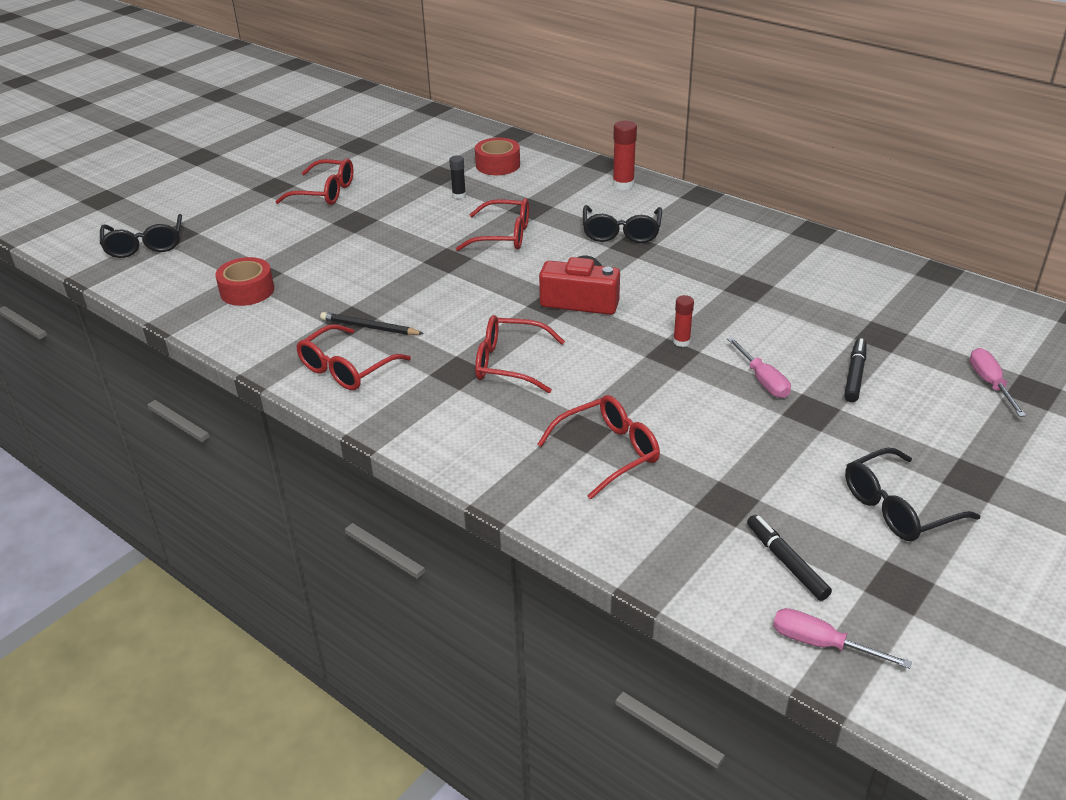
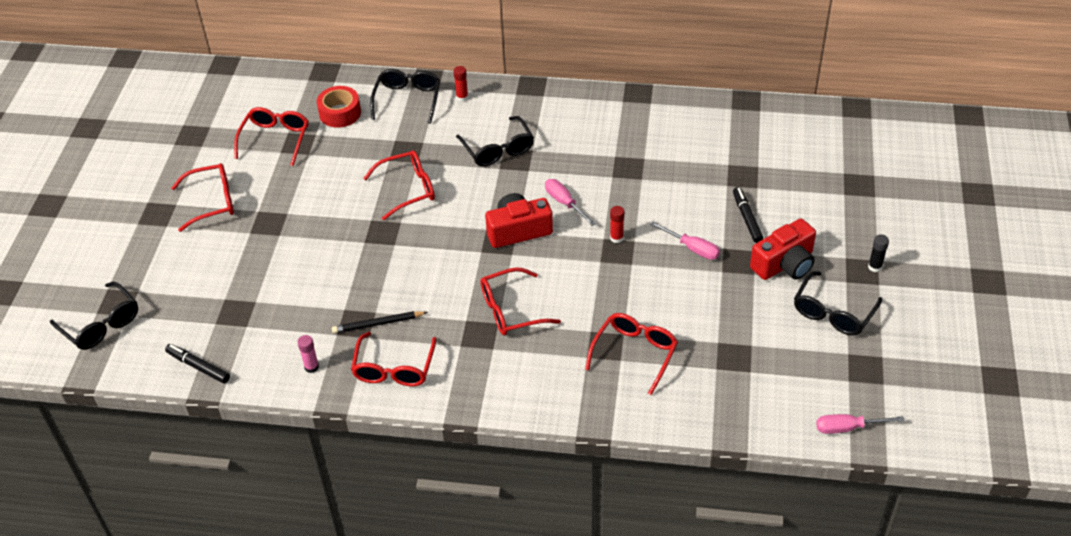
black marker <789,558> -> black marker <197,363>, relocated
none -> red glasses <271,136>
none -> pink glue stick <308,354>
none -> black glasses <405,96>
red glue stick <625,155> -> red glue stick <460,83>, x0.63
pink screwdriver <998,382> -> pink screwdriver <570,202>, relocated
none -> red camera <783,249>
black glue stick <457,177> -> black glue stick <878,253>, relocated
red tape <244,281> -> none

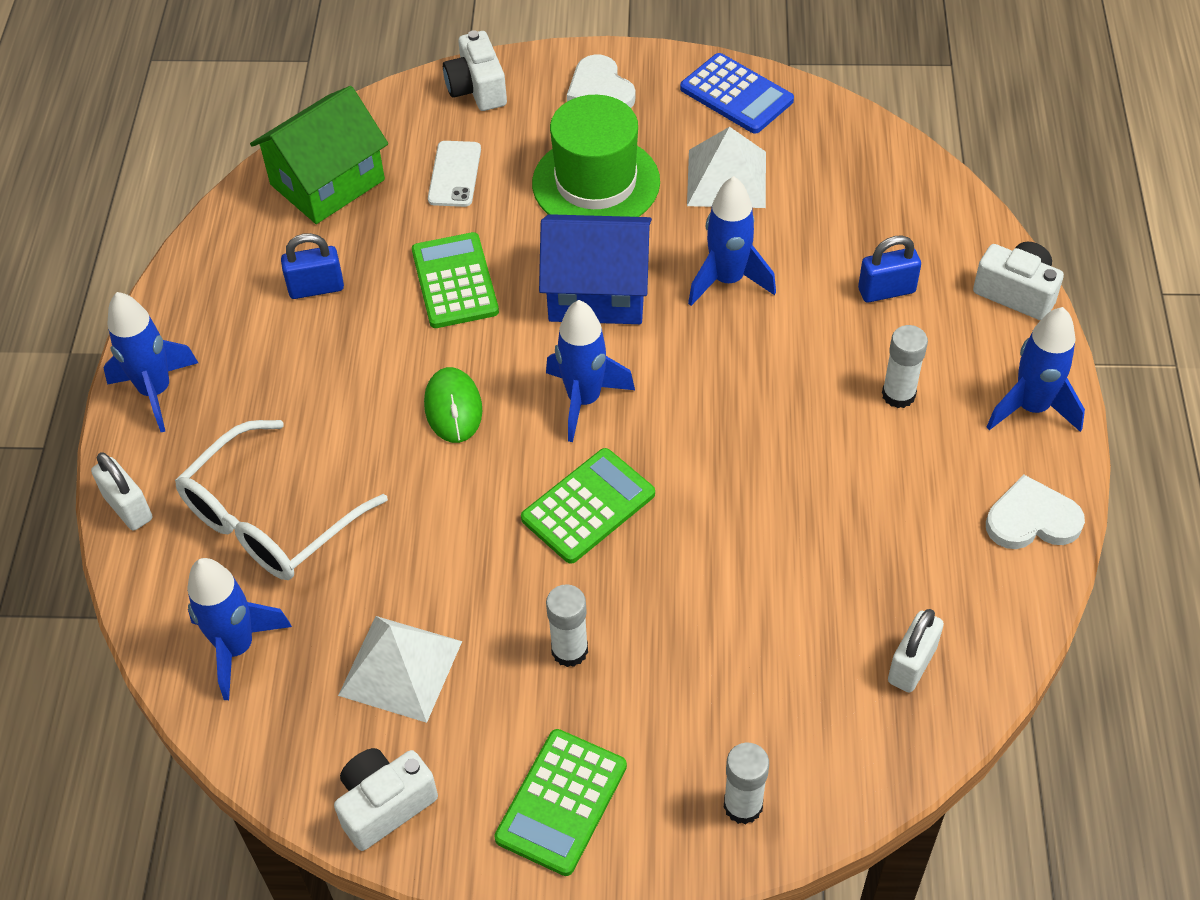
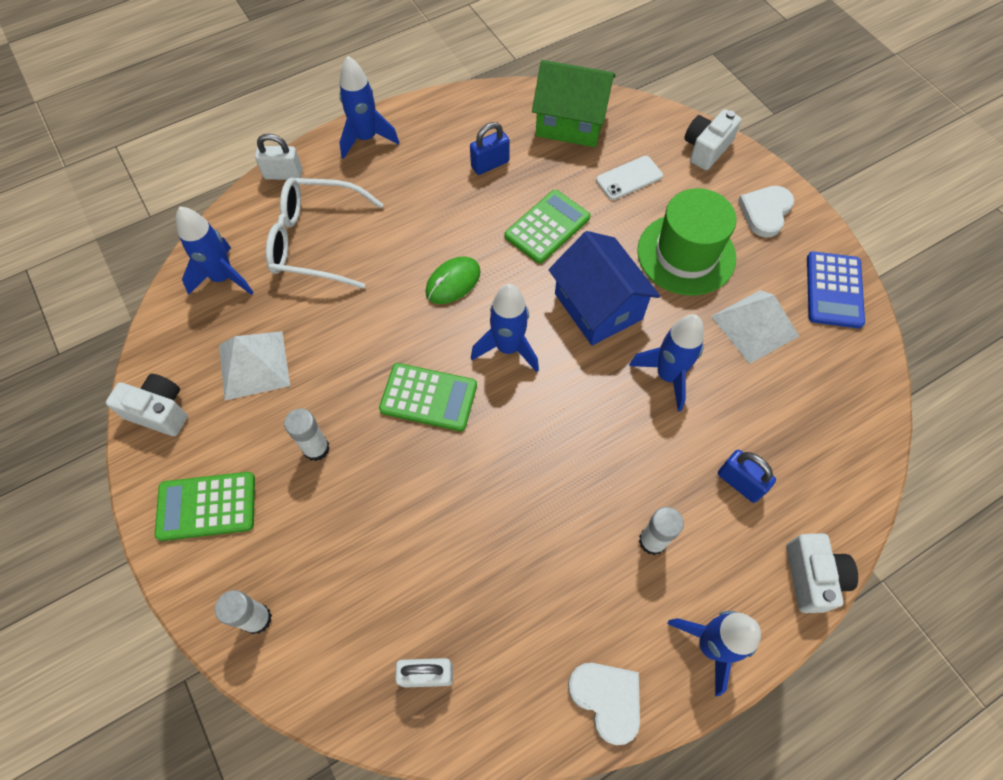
white padlock <121,491> -> white padlock <278,157>, 75 degrees clockwise
blue padlock <312,266> -> blue padlock <490,148>, 75 degrees counterclockwise

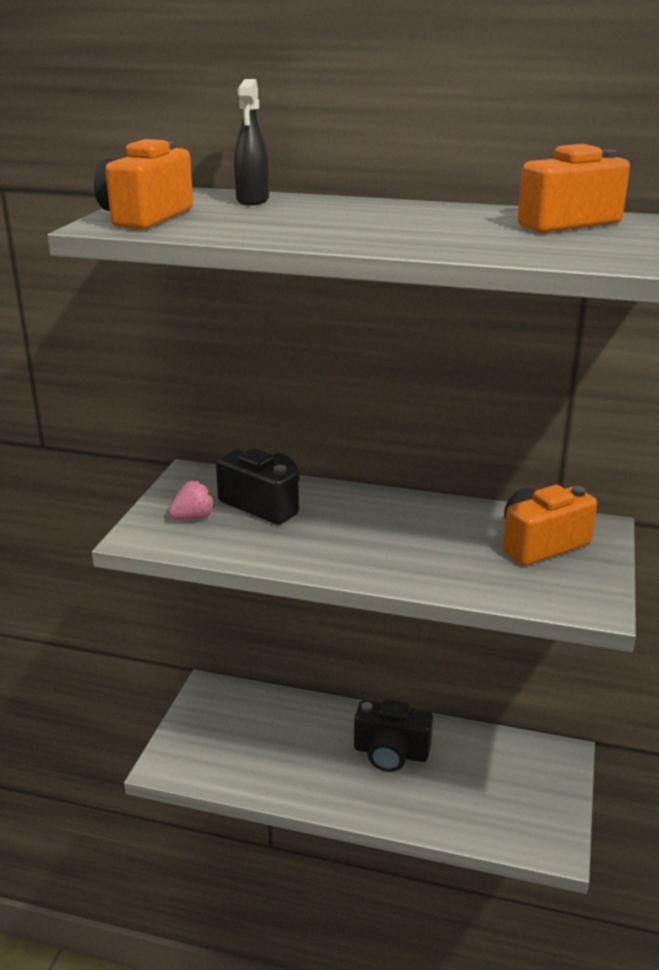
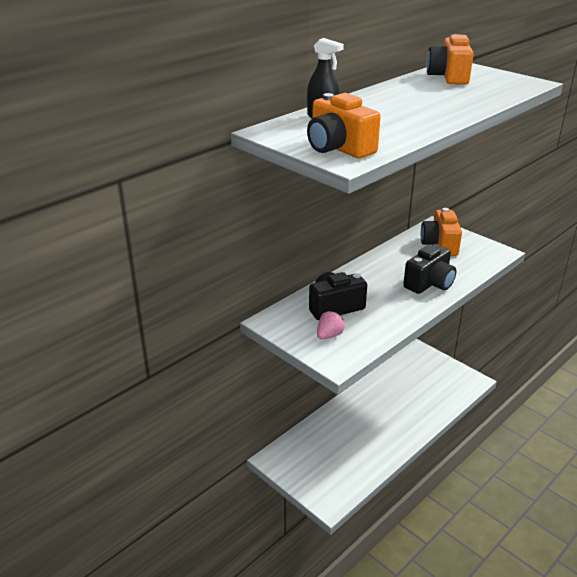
pink strawberry <191,500> -> pink strawberry <331,325>, 45 degrees clockwise
black camera <393,735> -> black camera <429,269>, relocated

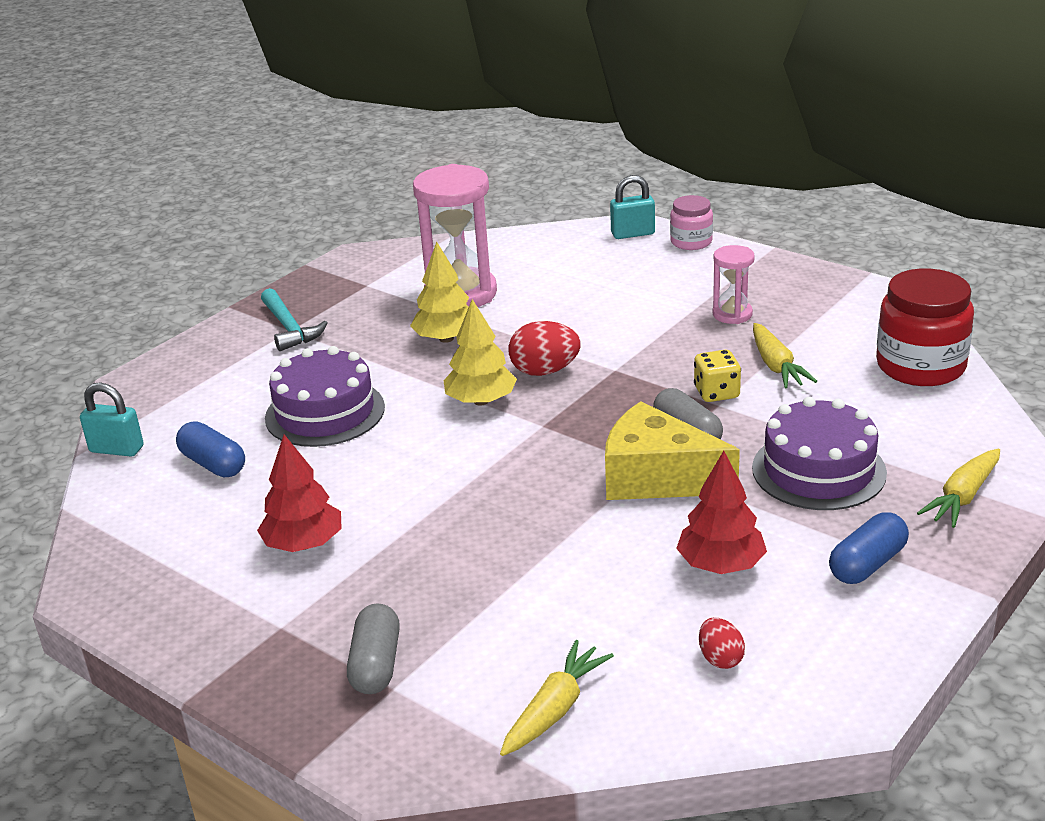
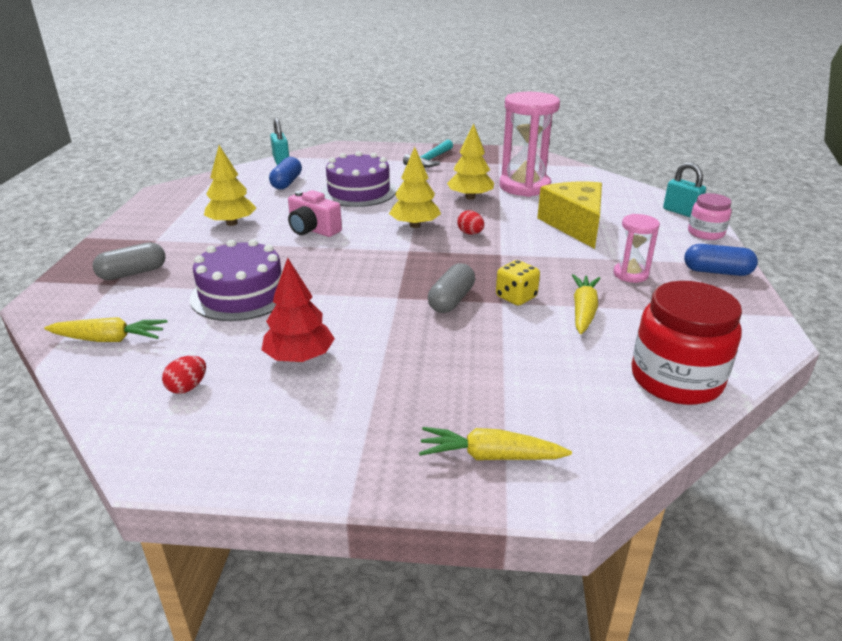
purple cake <819,453> -> purple cake <236,280>, relocated
red tree <299,493> -> yellow tree <230,185>
none -> pink camera <315,213>
red egg <545,348> -> red egg <470,222>, x0.59
yellow cheese <672,450> -> yellow cheese <569,215>, relocated
yellow carrot <785,355> -> yellow carrot <586,304>, 150 degrees clockwise
blue capsule <869,548> -> blue capsule <721,260>, relocated

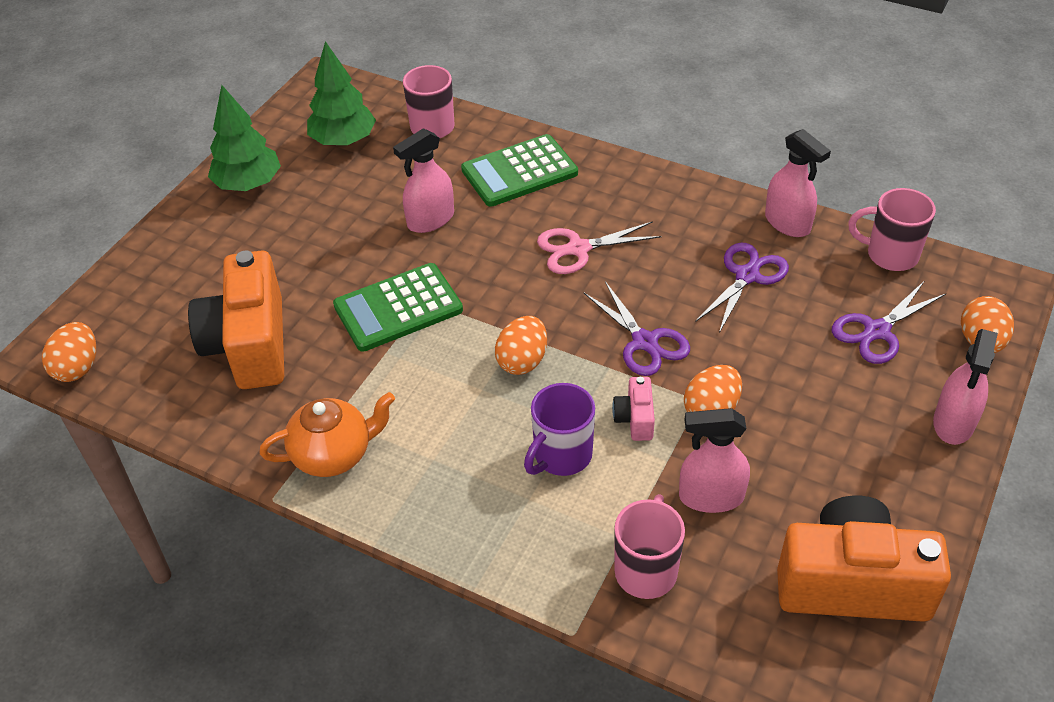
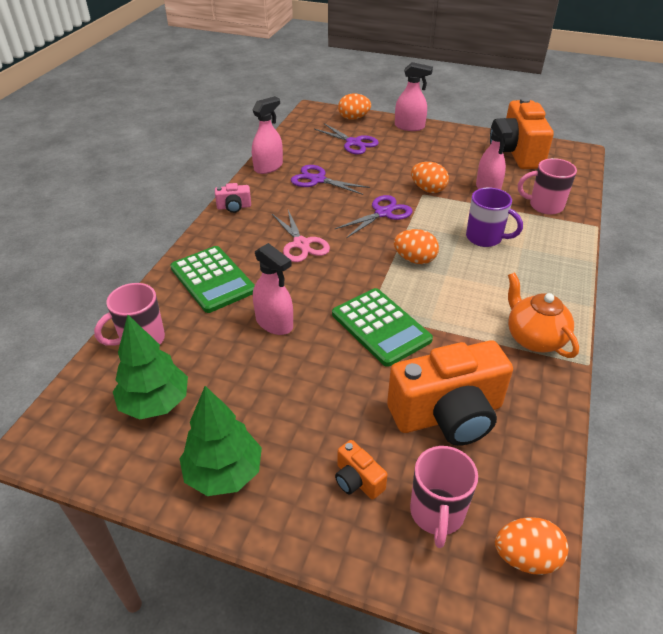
pink camera <633,409> -> pink camera <233,198>, relocated
none -> orange camera <361,469>
pink mug <892,229> -> pink mug <444,497>, relocated

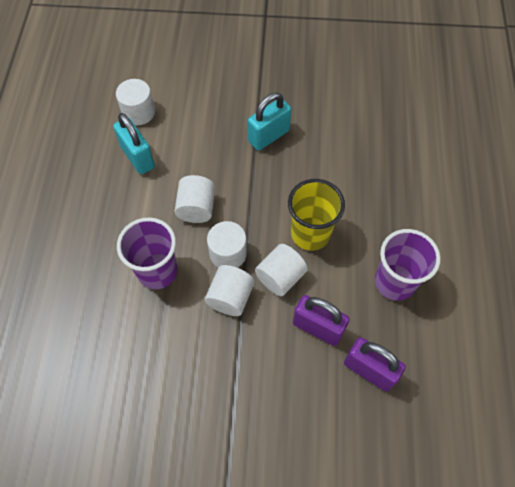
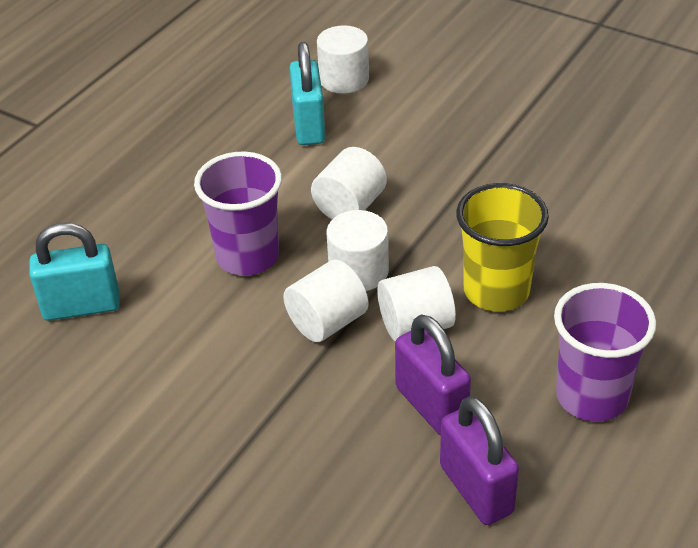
turquoise padlock <269,122> -> turquoise padlock <74,272>, relocated

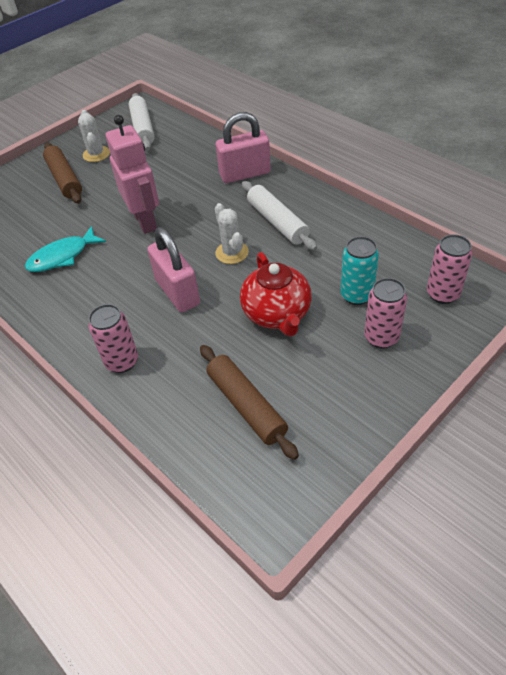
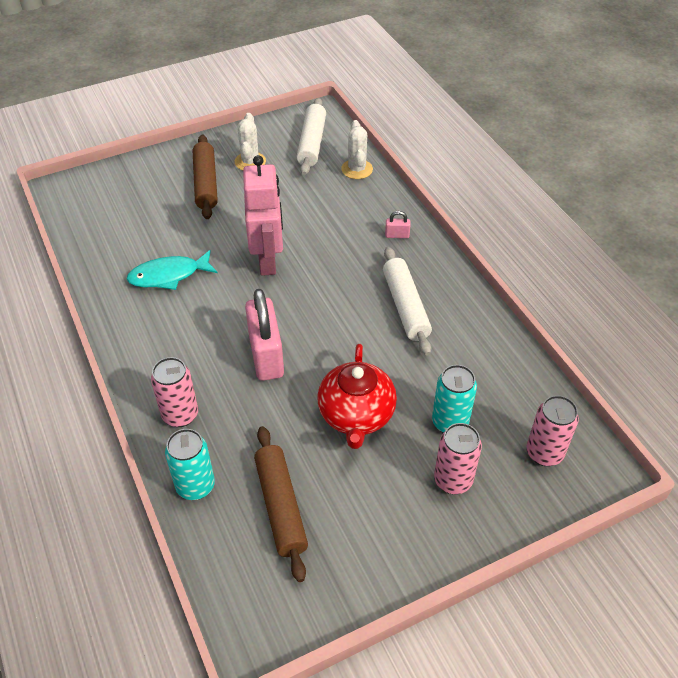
none -> turquoise can <190,464>
white cactus <232,233> -> white cactus <357,149>, relocated
pink padlock <243,147> -> pink padlock <398,224>, x0.42

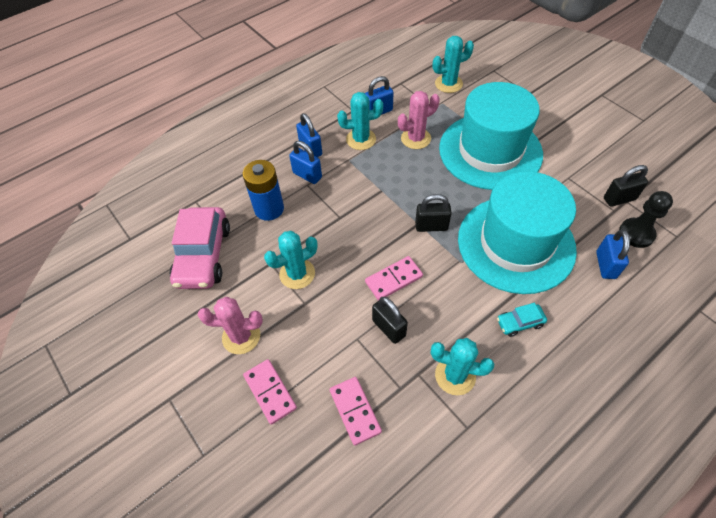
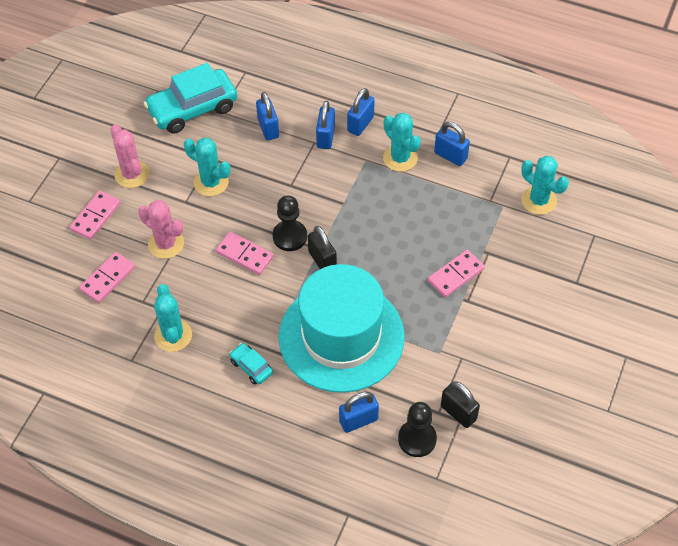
pink cactus <419,120> -> pink cactus <161,229>, relocated
pink car <199,248> -> turquoise car <190,98>
blue battery <263,190> -> blue padlock <267,116>
none -> black pawn <290,223>
turquoise hat <491,136> -> pink domino <456,273>
black padlock <390,320> -> none

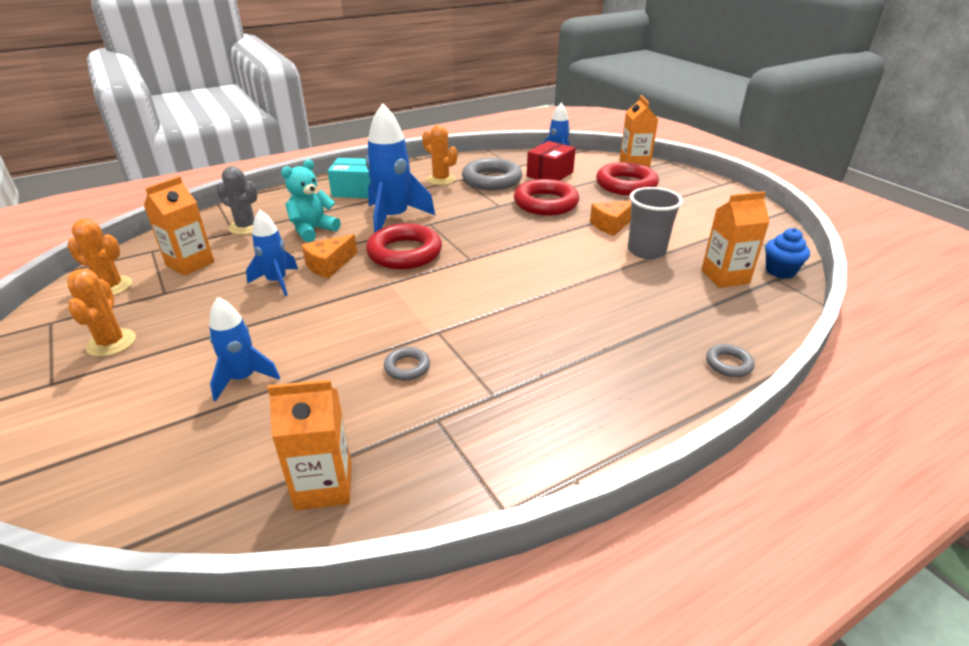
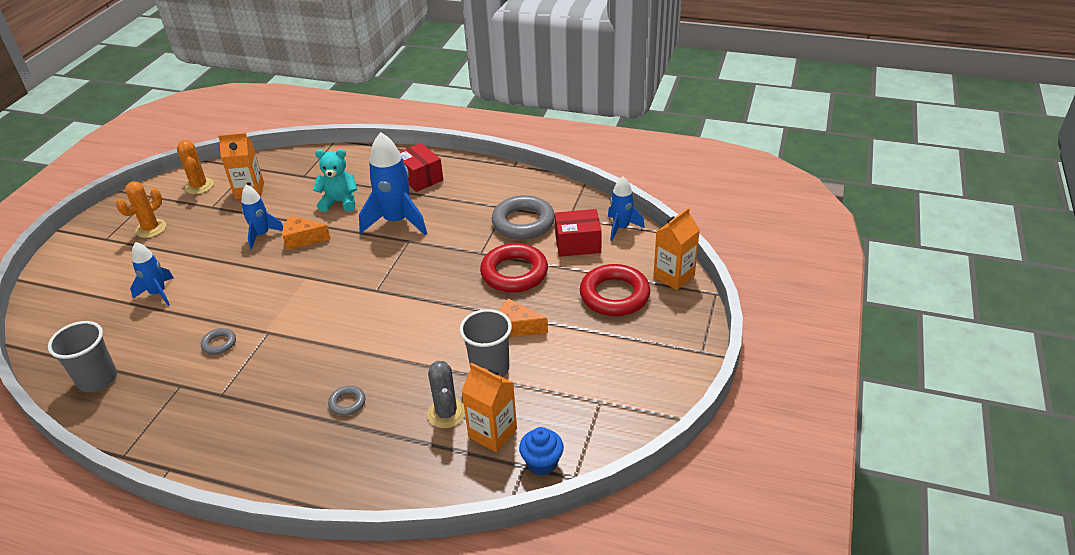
orange carton <309,445> -> grey cup <82,356>
grey ring <730,360> -> grey ring <347,401>, relocated
turquoise box <349,178> -> red box <421,167>
grey cactus <236,200> -> grey cactus <446,394>, relocated
red ring <404,246> -> none
orange cactus <439,155> -> none

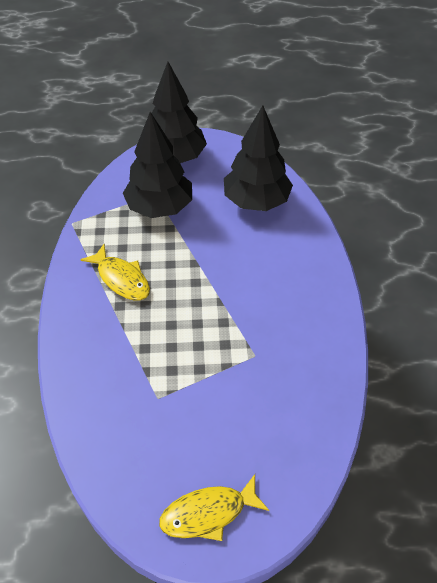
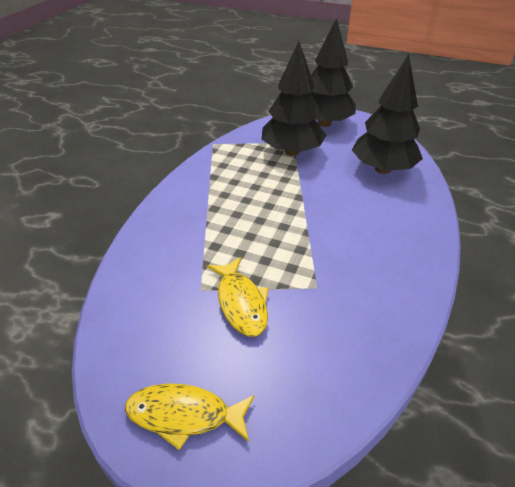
yellow fish <115,272> -> yellow fish <238,297>, relocated

